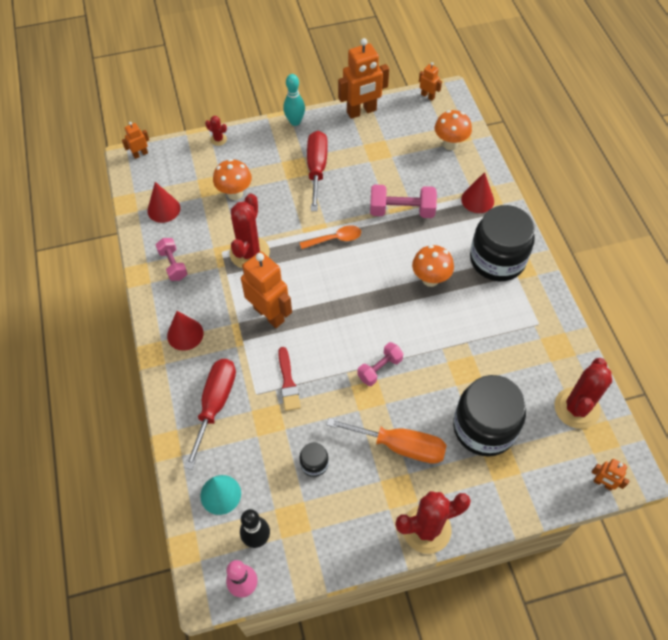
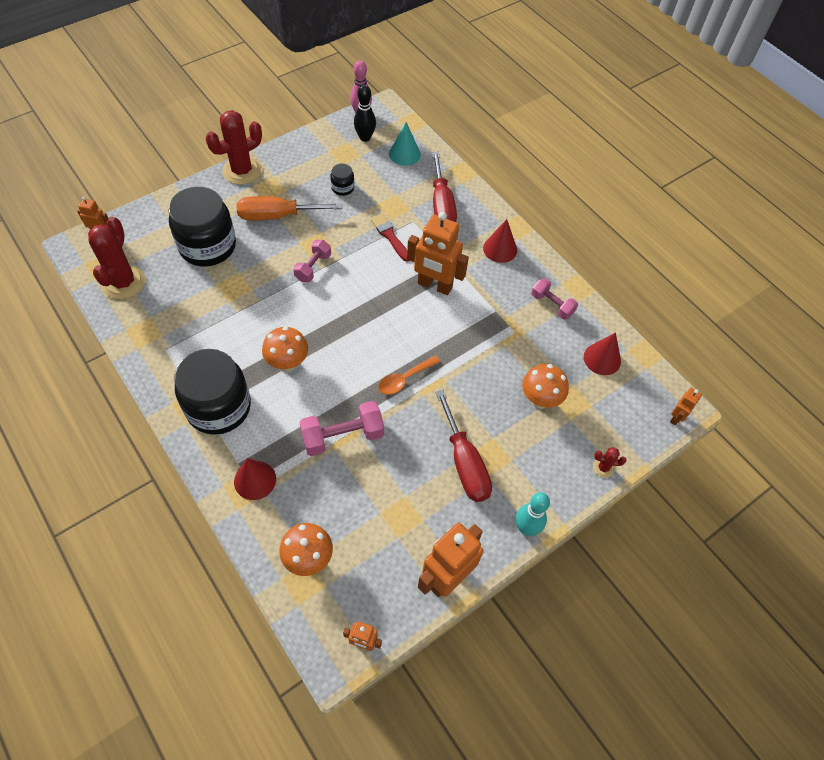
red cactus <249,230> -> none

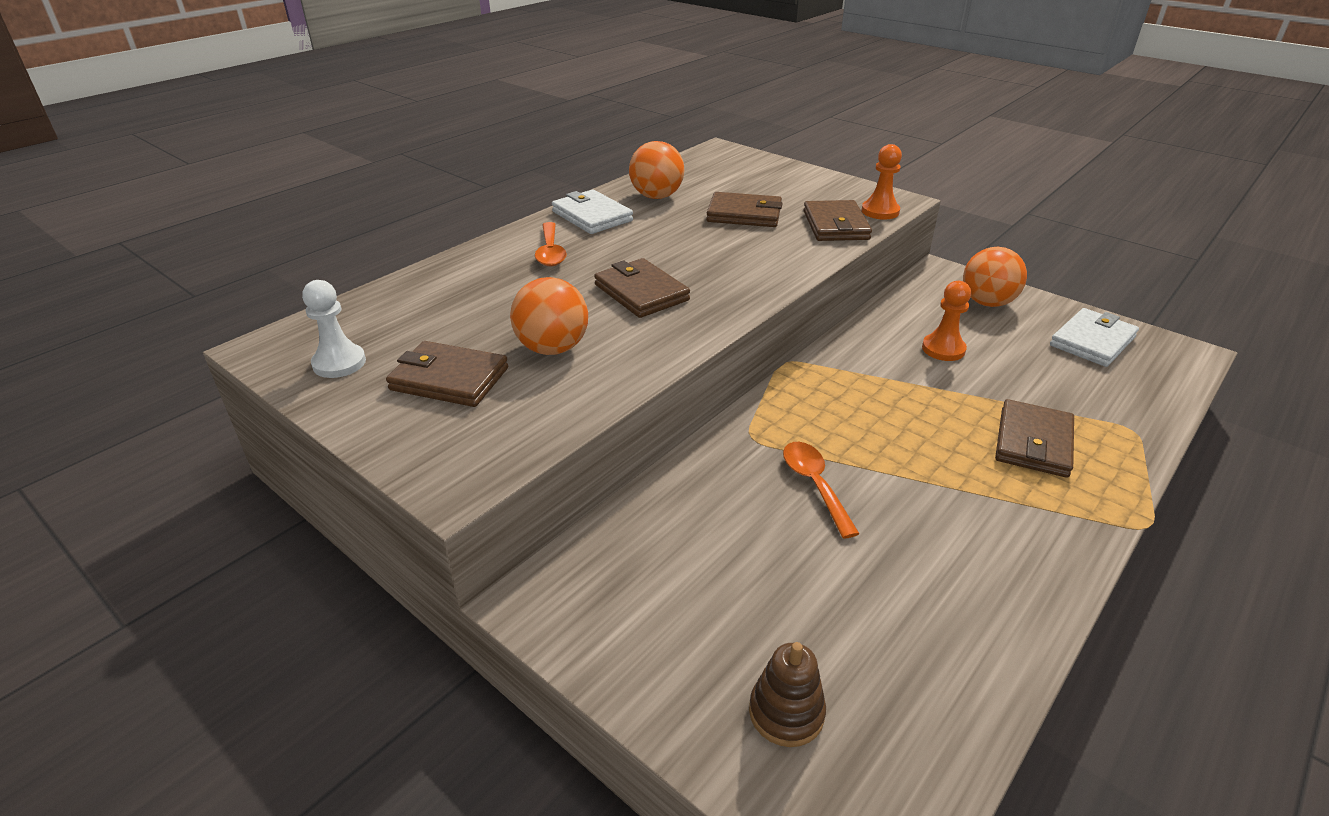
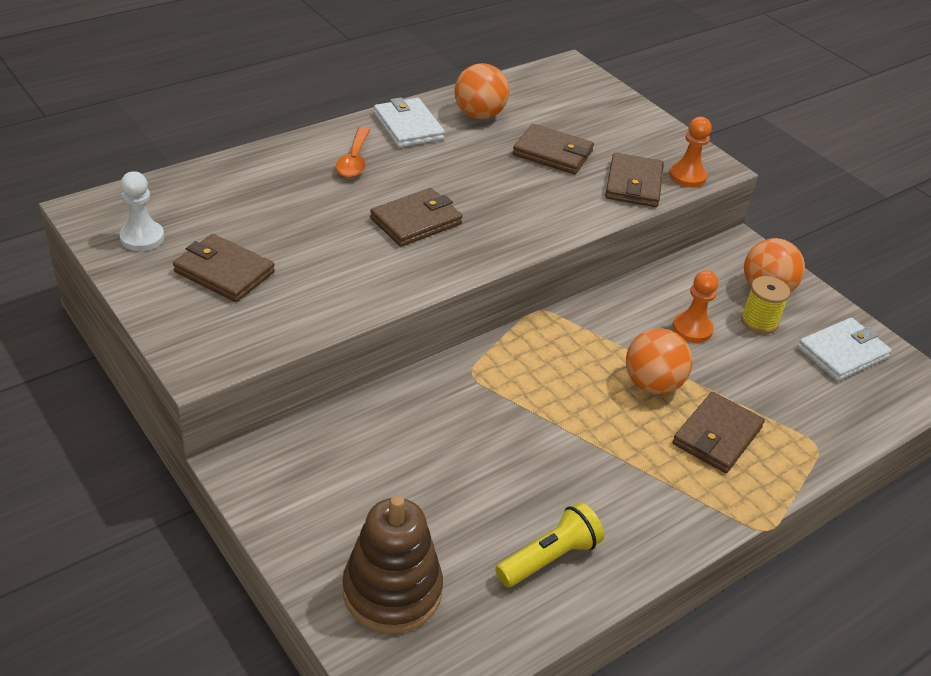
brown stacking toy <787,694> -> brown stacking toy <393,564>, x1.75
brown wallet <642,288> -> brown wallet <416,217>, 75 degrees clockwise
none -> yellow flashlight <549,544>
orange ball <549,316> -> orange ball <659,361>, relocated
none -> yellow spool <765,305>
orange spoon <821,490> -> none

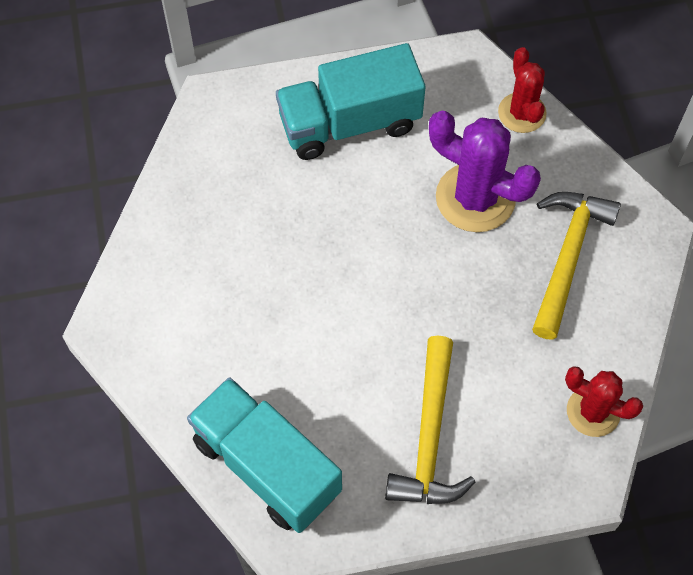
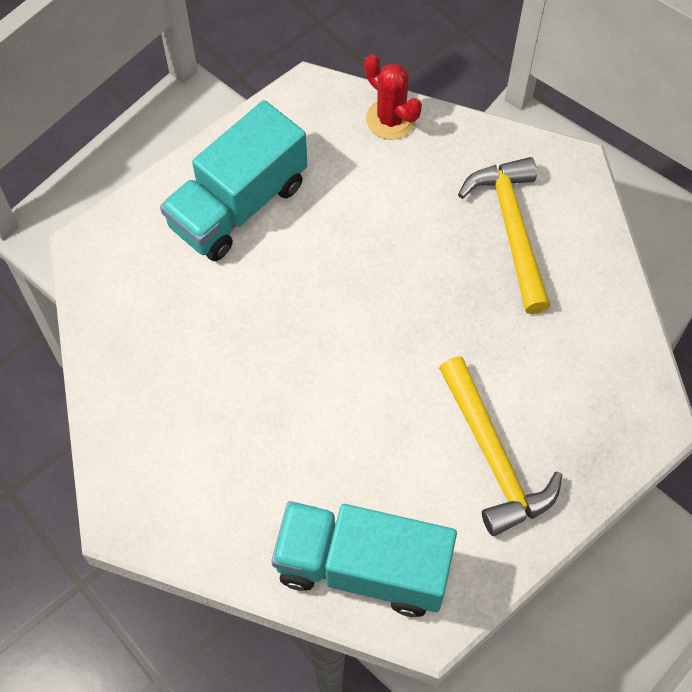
purple cactus <485,171> -> none
red cactus <604,401> -> none

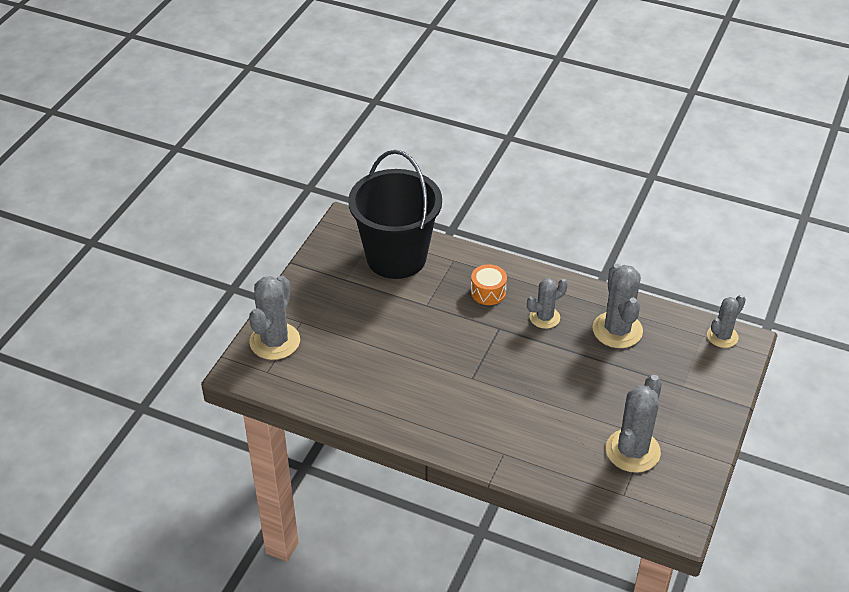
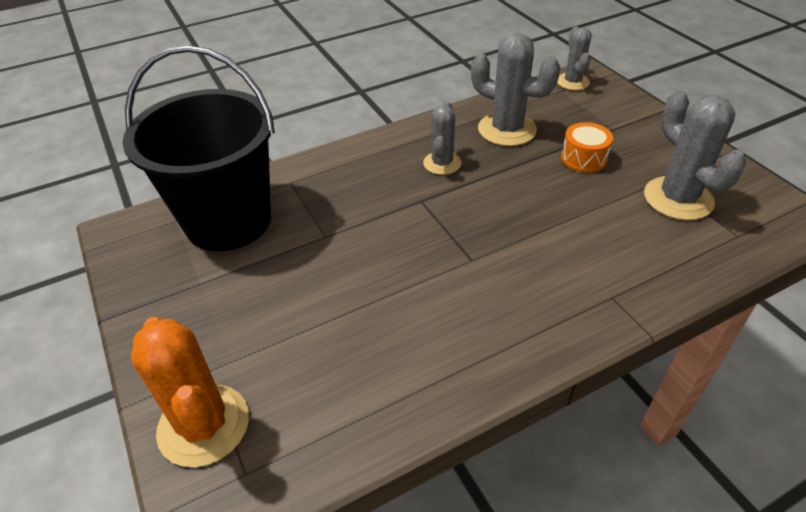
grey cactus <274,317> -> orange cactus <190,392>
orange drum <489,284> -> orange drum <587,147>, relocated

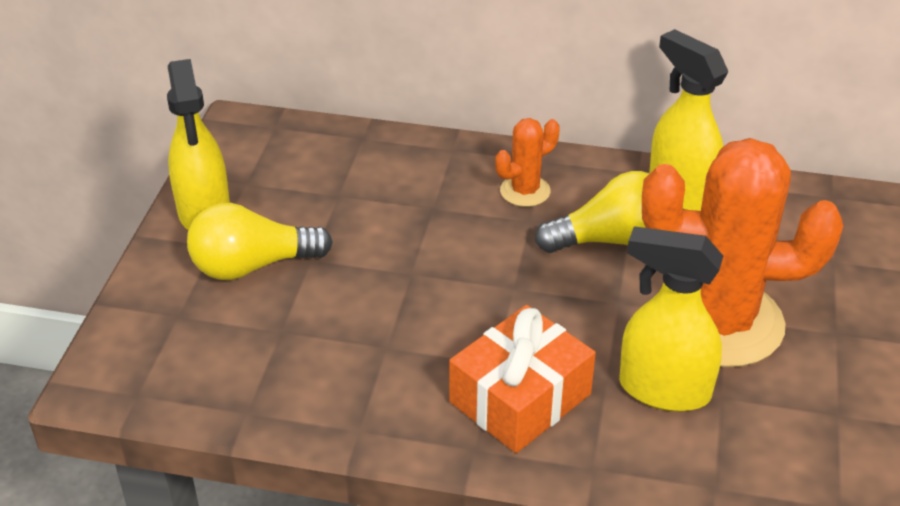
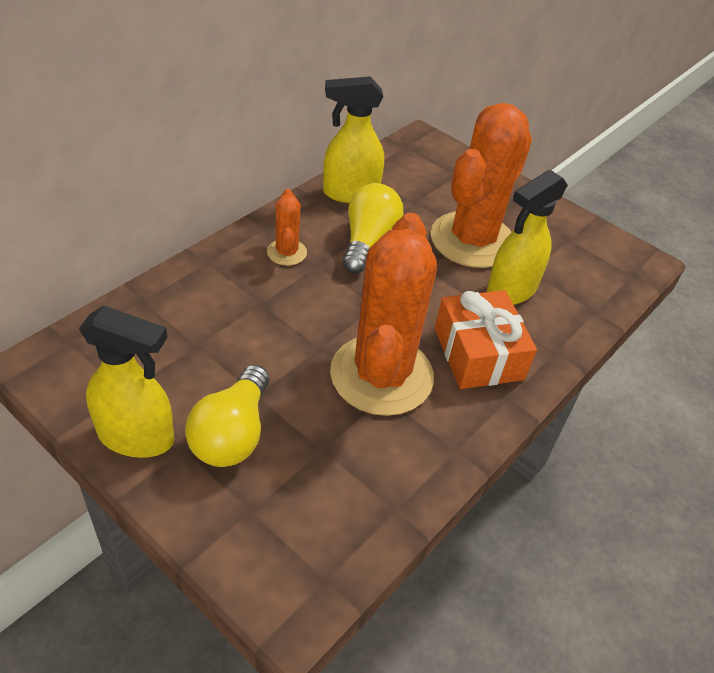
none -> orange cactus <383,314>

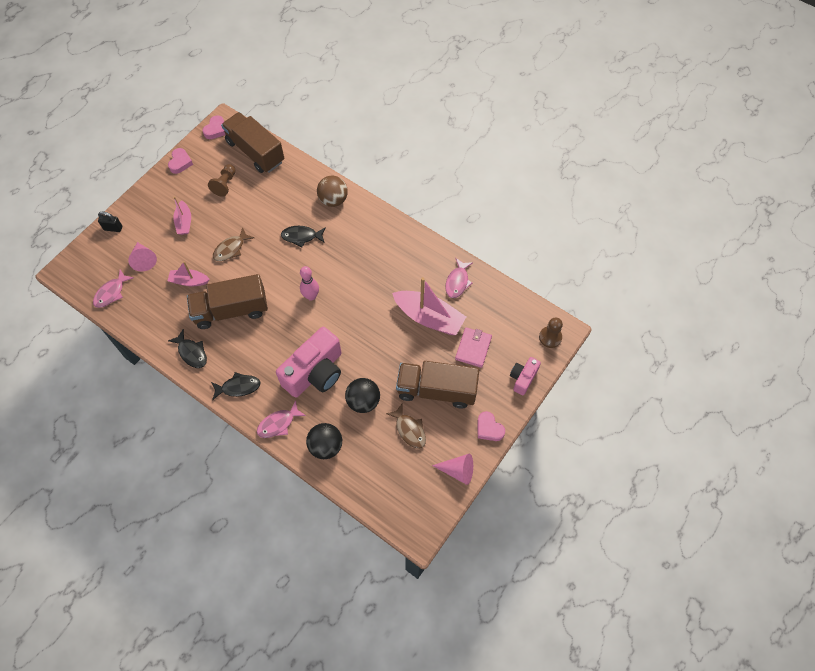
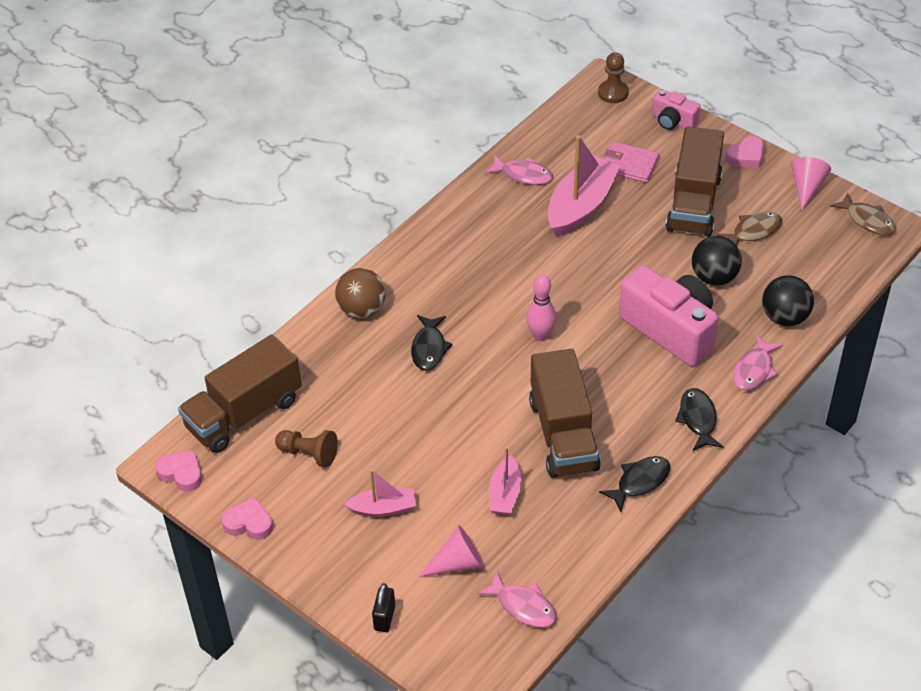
pink fish <281,419> -> pink fish <758,362>, 60 degrees clockwise
brown fish <233,244> -> brown fish <863,214>, relocated

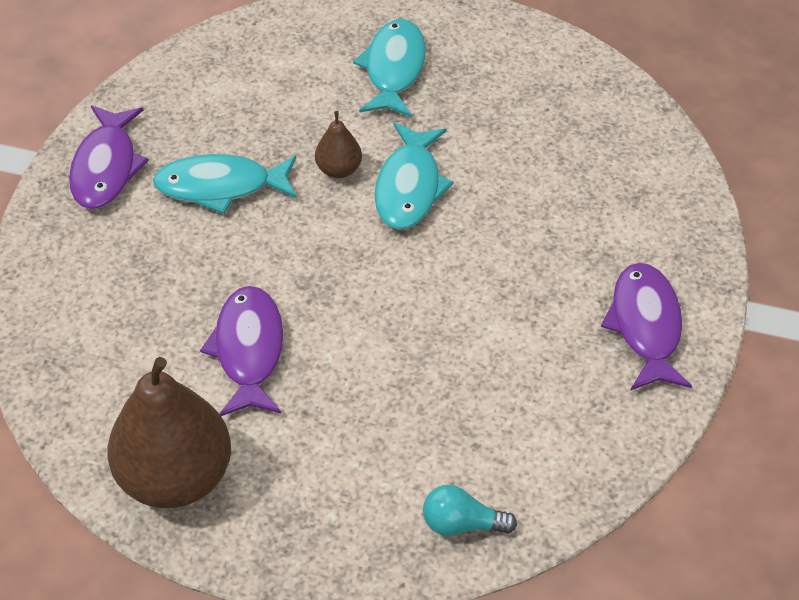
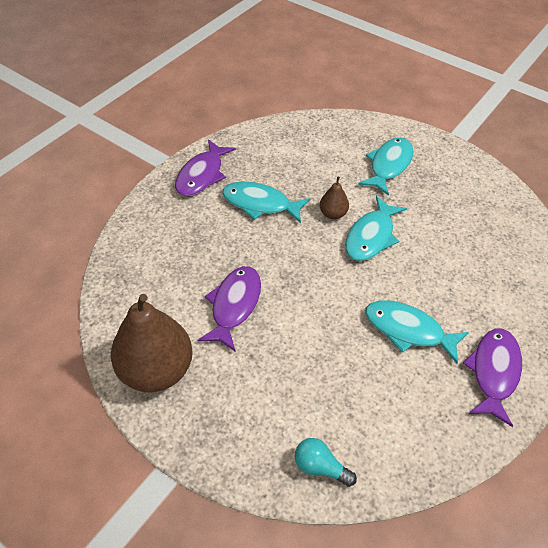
none -> turquoise fish <417,331>

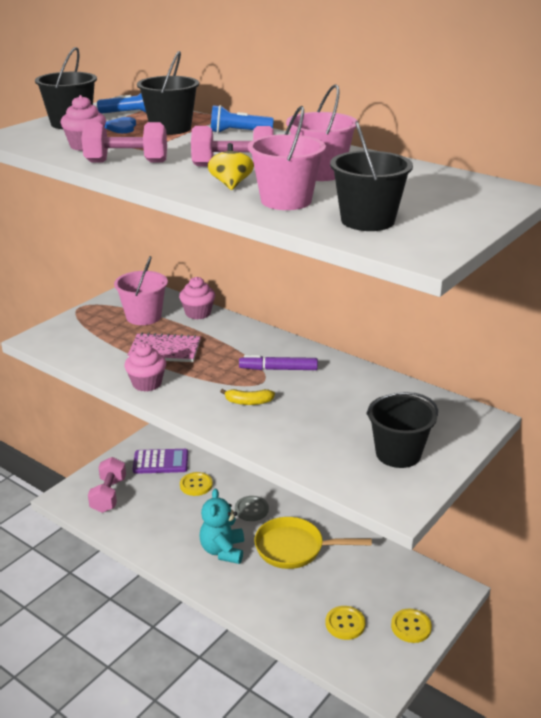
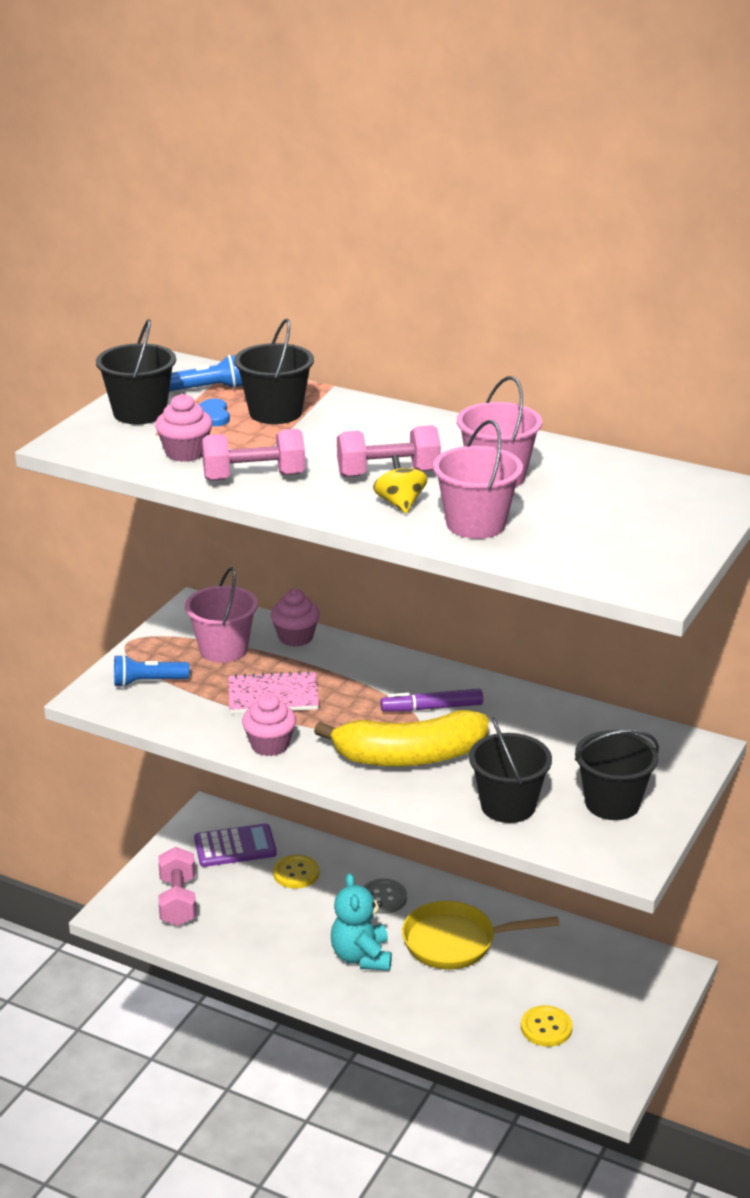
blue flashlight <242,119> -> blue flashlight <152,670>, relocated
yellow banana <247,397> -> yellow banana <401,738>, x2.50
black bucket <371,176> -> black bucket <510,770>, relocated
yellow button <411,626> -> none

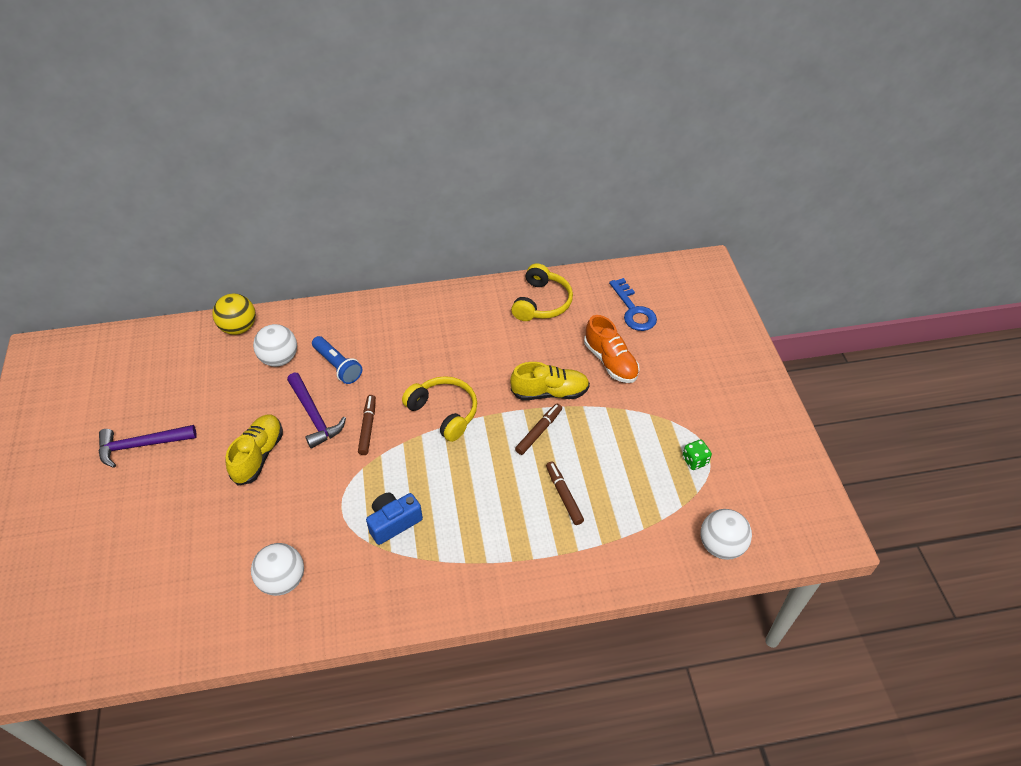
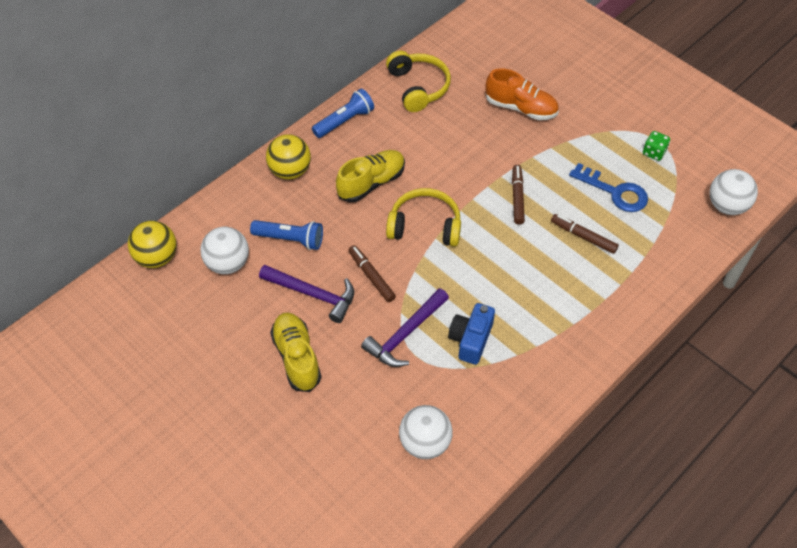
none -> yellow ball <288,157>
none -> blue flashlight <343,113>
yellow shoe <550,381> -> yellow shoe <370,176>, relocated
purple hammer <148,446> -> purple hammer <405,327>, relocated
blue key <633,304> -> blue key <608,187>, relocated

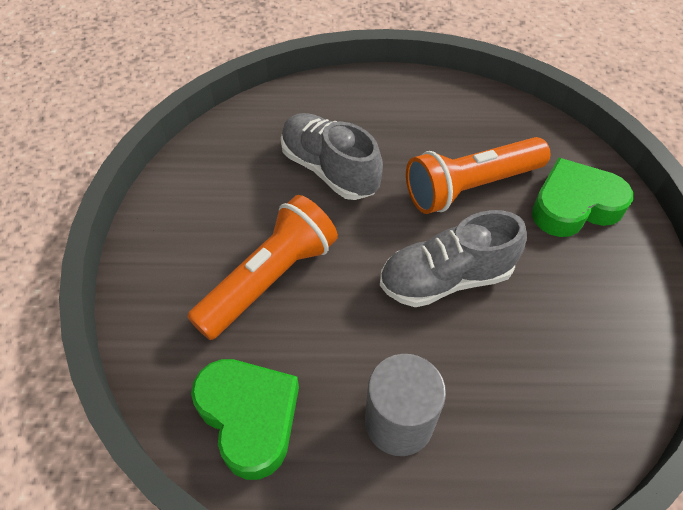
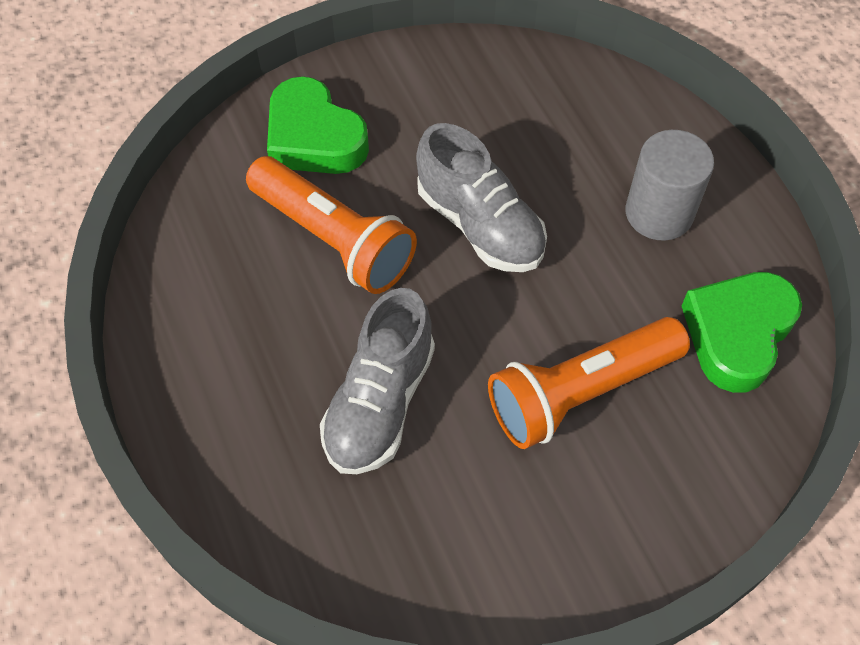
orange flashlight <262,267> -> orange flashlight <589,383>, 45 degrees counterclockwise

